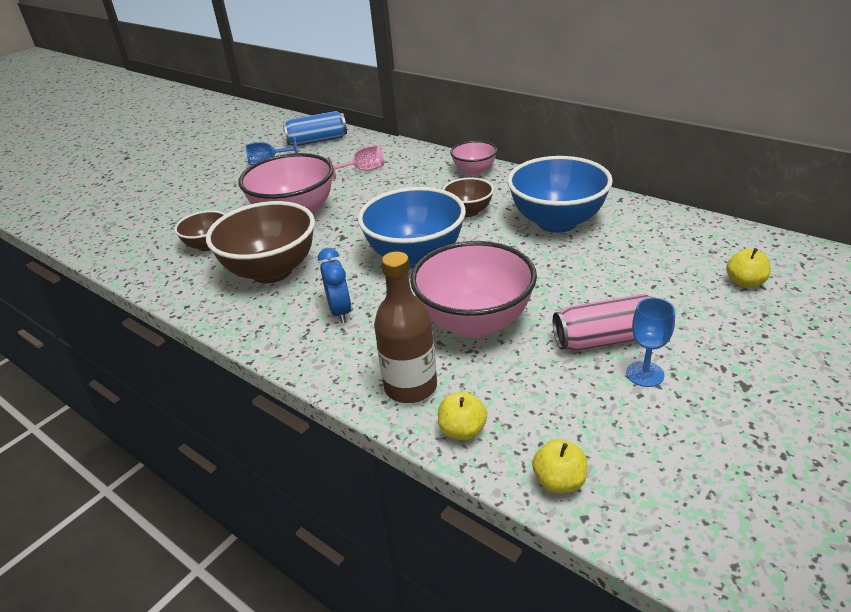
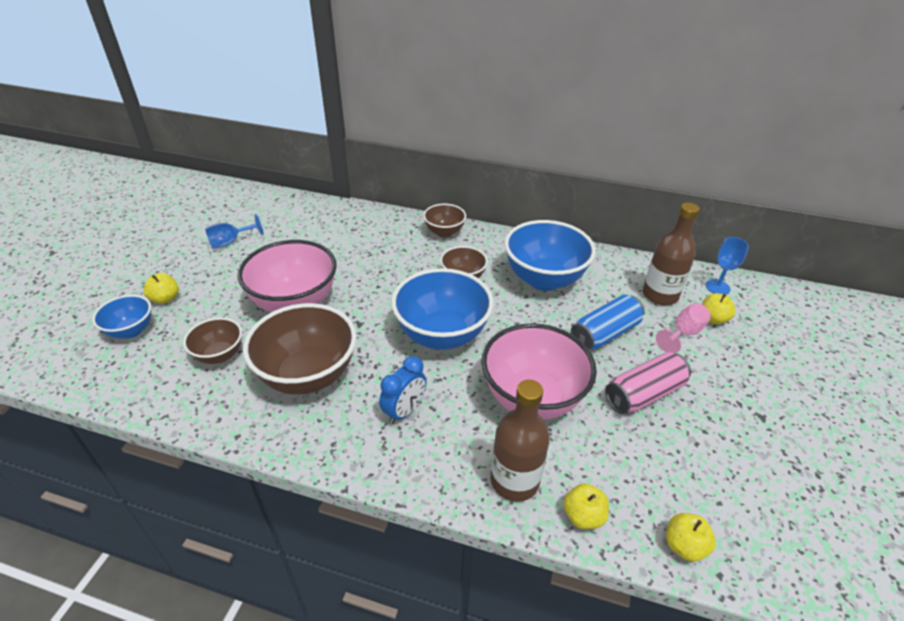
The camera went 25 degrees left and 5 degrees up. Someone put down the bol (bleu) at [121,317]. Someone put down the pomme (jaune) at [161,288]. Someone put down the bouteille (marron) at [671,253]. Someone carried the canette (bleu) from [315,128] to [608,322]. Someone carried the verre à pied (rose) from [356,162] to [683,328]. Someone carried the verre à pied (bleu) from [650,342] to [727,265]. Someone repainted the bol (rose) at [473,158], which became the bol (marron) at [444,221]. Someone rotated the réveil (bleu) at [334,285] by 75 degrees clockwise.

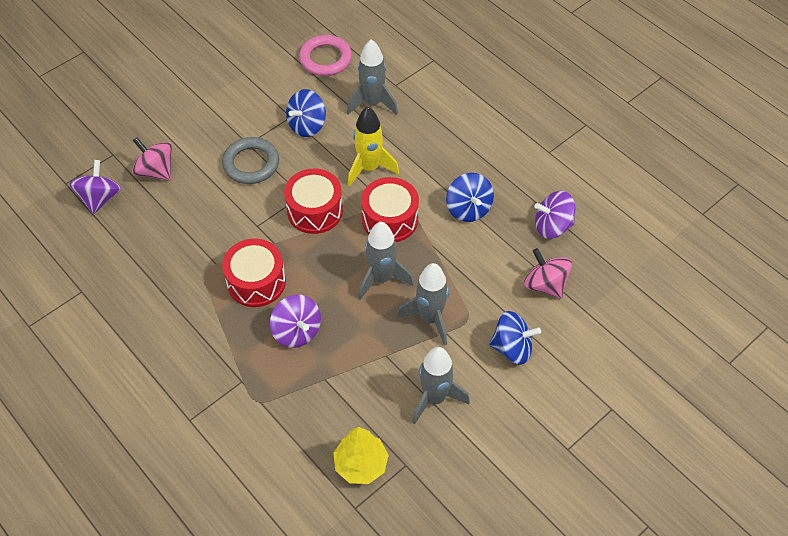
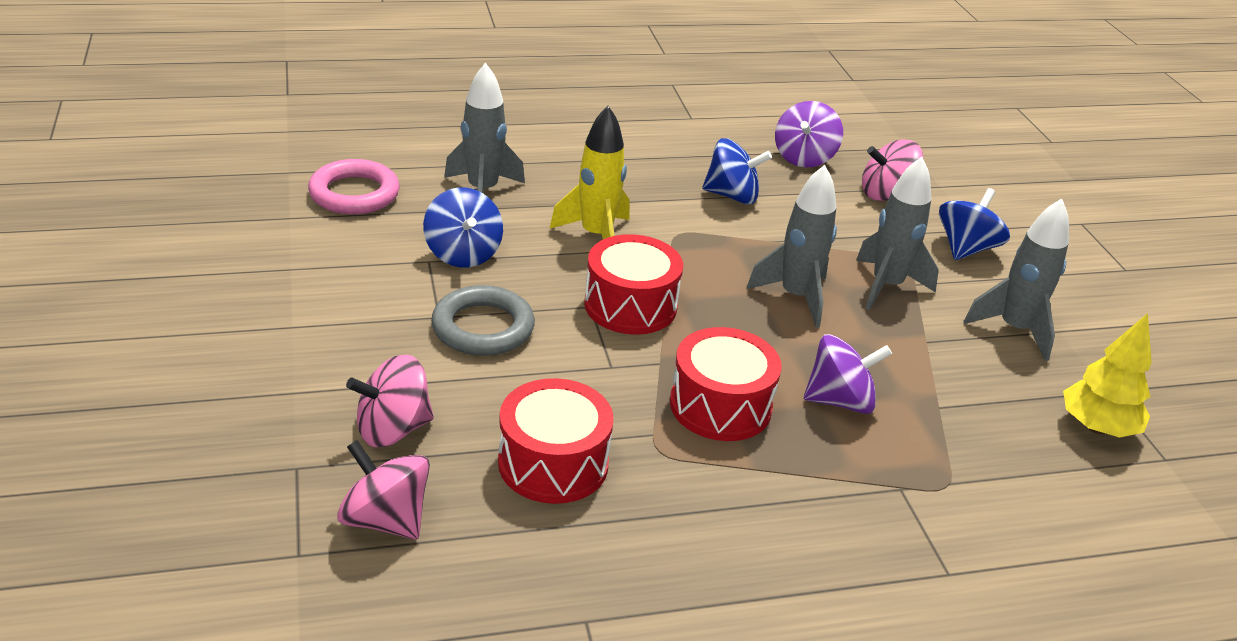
The camera went 65 degrees left and 20 degrees down. Someone carried the tambour (rouge) from [390,209] to [556,441]. Someone repainted the toupie (violet) at [95,187], which became the toupie (rose) at [383,489].

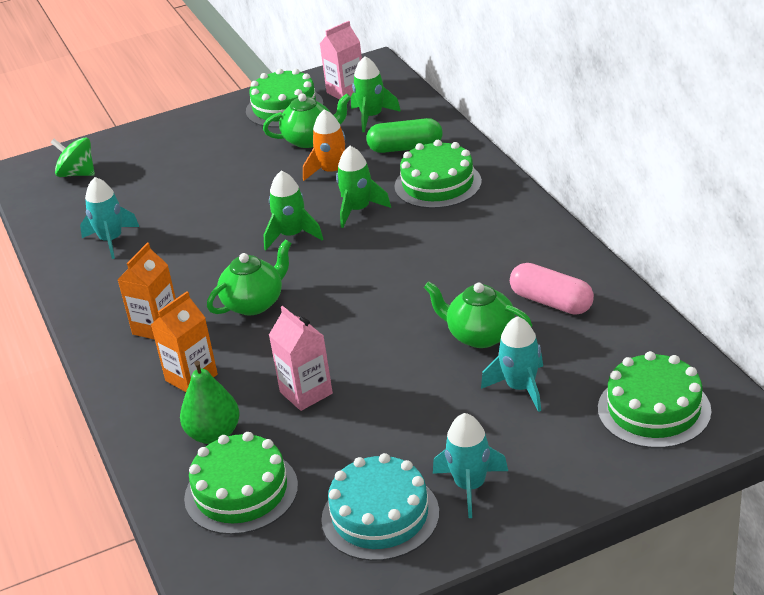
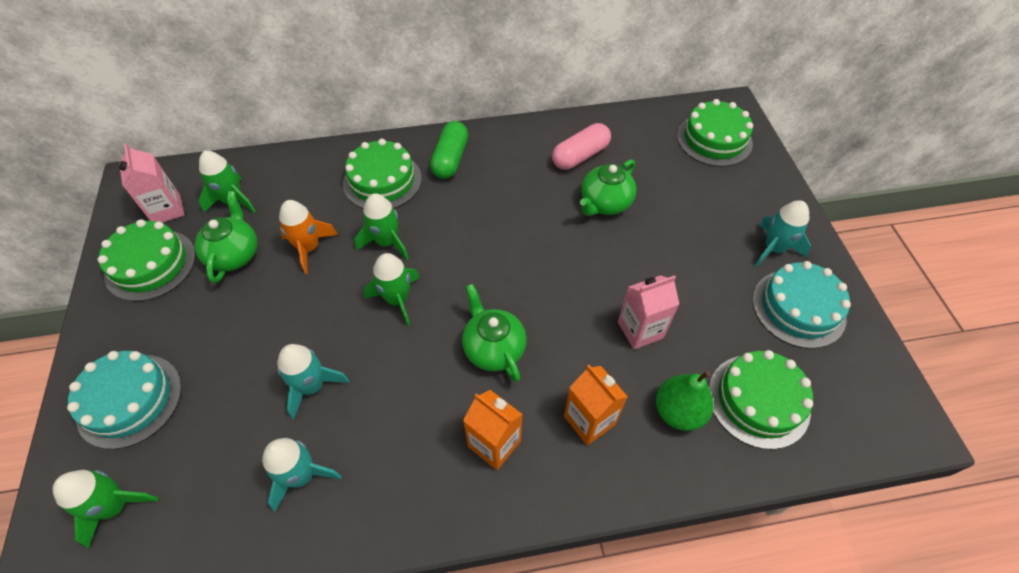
The camera went 80 degrees left and 20 degrees up. Someone put down the gâteau (turquoise) at [124,400]. Someone carried the gélule (vert) from [404,135] to [449,150]. Someone carried the fusée (turquoise) from [512,364] to [313,381]. Someone swapped the toupie (vert) at [73,157] for the fusée (vert) at [105,509].

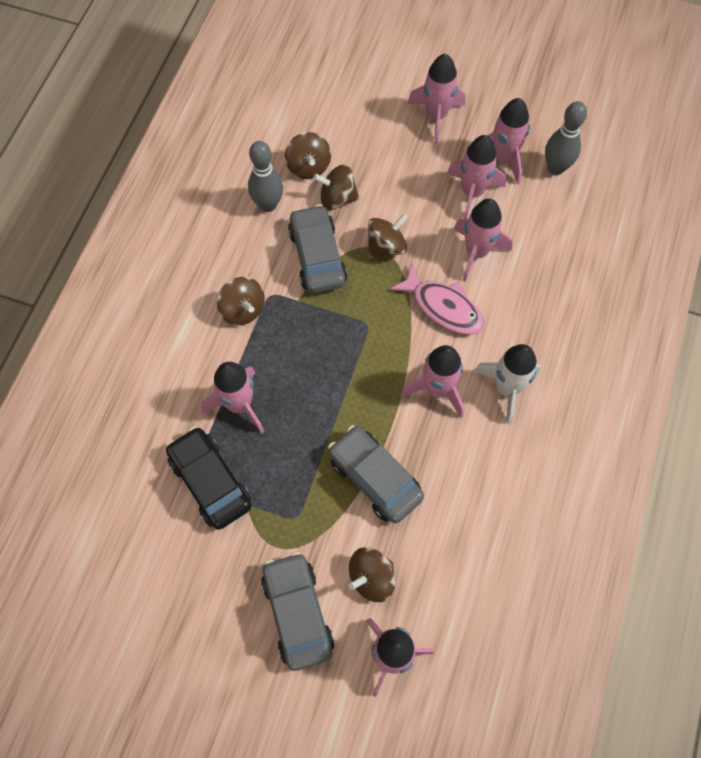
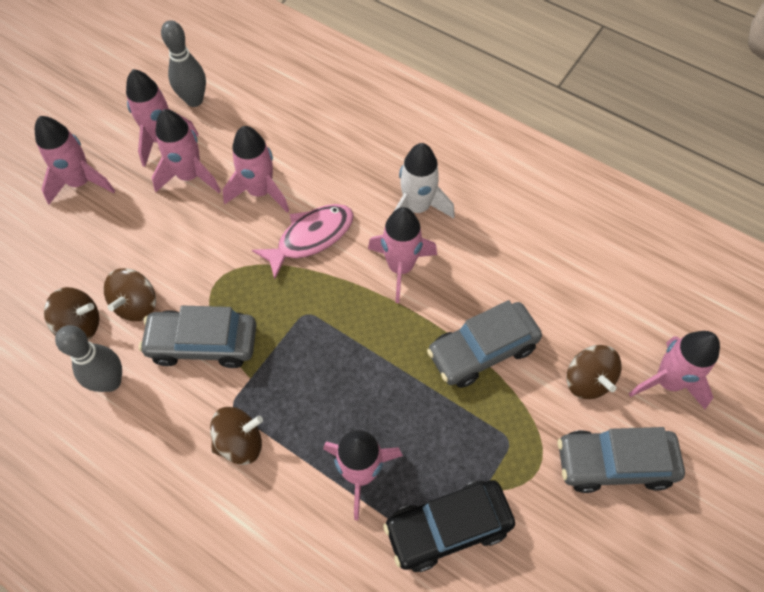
The camera went 75 degrees left and 5 degrees down. Someone took away the toupie (marron) at [388,236].

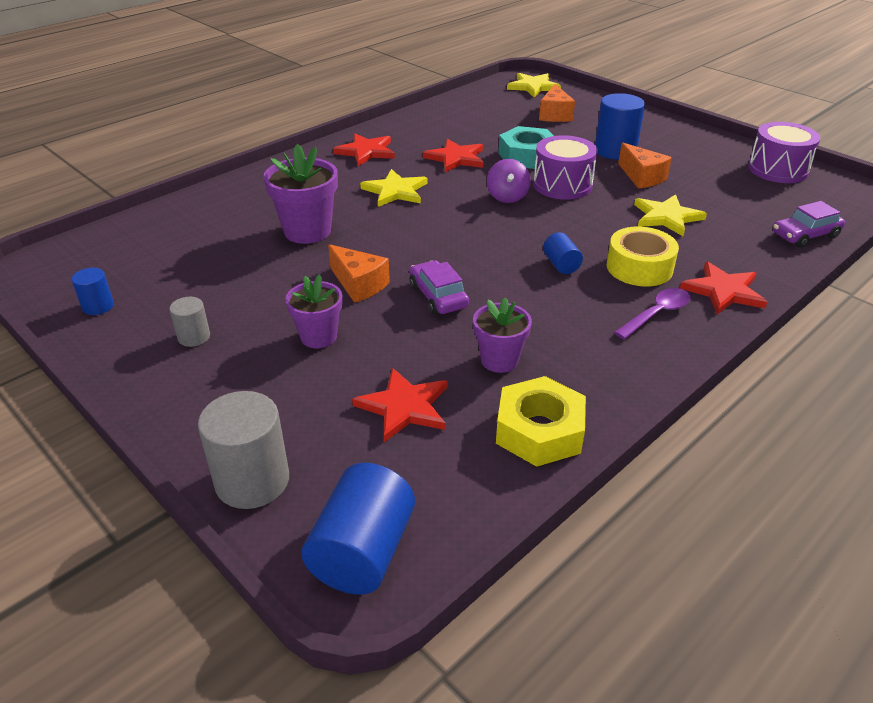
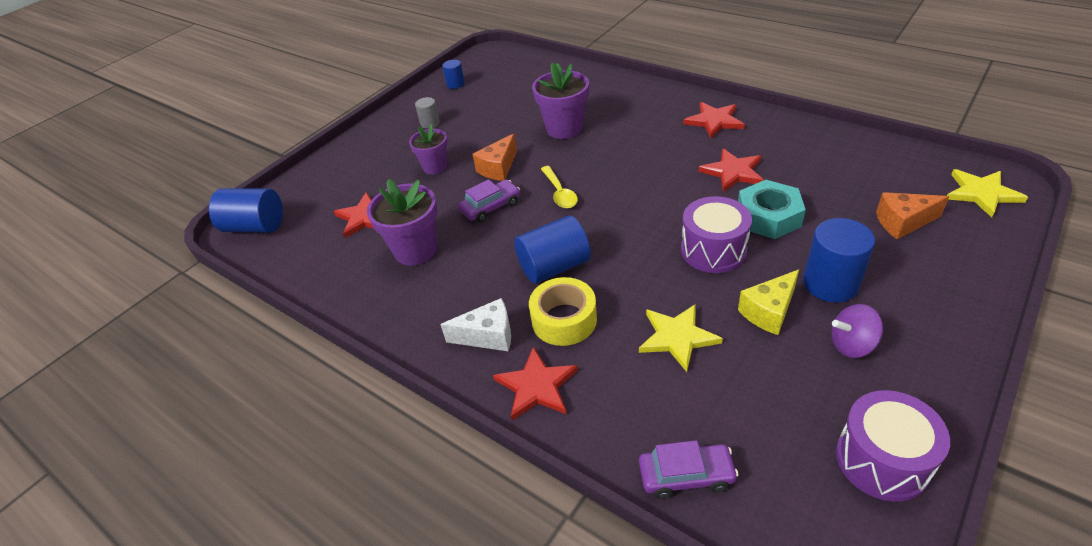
The camera went 85 degrees right and 5 degrees up. Someone took away the cylindre (gris) at [243,450]. Someone took away the étoile (jaune) at [393,188]. Someone took away the écrou (jaune) at [541,421]. Someone put down the cuillère (jaune) at [559,187]. Someone carried the toupie (violet) from [509,181] to [857,331]. Someone swapped the cuillère (violet) at [652,313] for the fromage (blanc) at [475,324]. Someone repainted the fromage (orange) at [645,166], which became the fromage (jaune) at [768,302]. Someone rotated the voiture (violet) at [809,224] by 120 degrees clockwise. Someone scaled the pot de fleurs (violet) at [502,335] by 1.55. Someone scaled the cylindre (bleu) at [563,253] by 1.87.

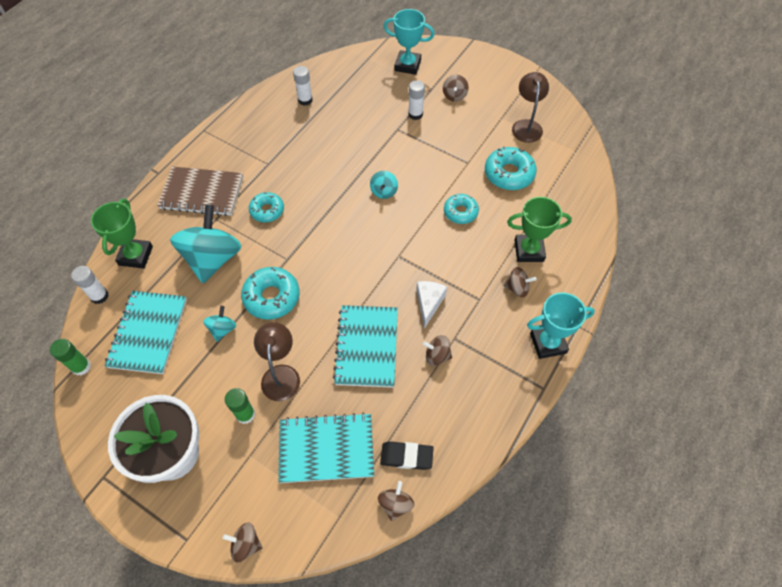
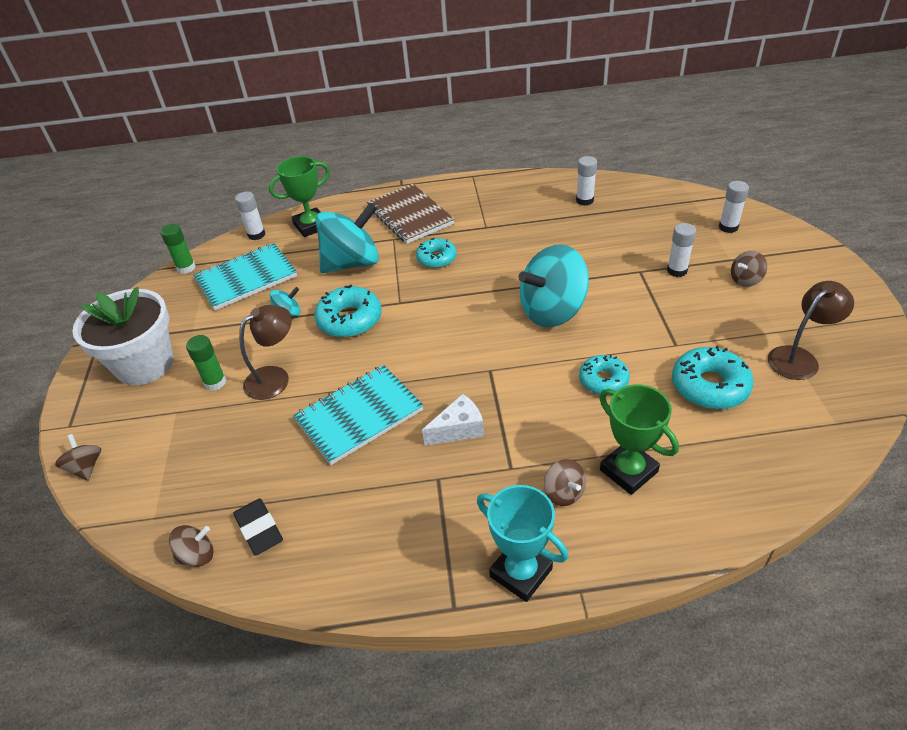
The camera went 55 degrees right and 15 degrees down. Someone took away the carnet (turquoise) at [326,448]. Someone took away the toupie (marron) at [437,350]. Someone swapped the trophée (turquoise) at [409,42] for the bâton de colle (blanc) at [734,207]. Someone scaled the toupie (turquoise) at [384,185] by 2.22.

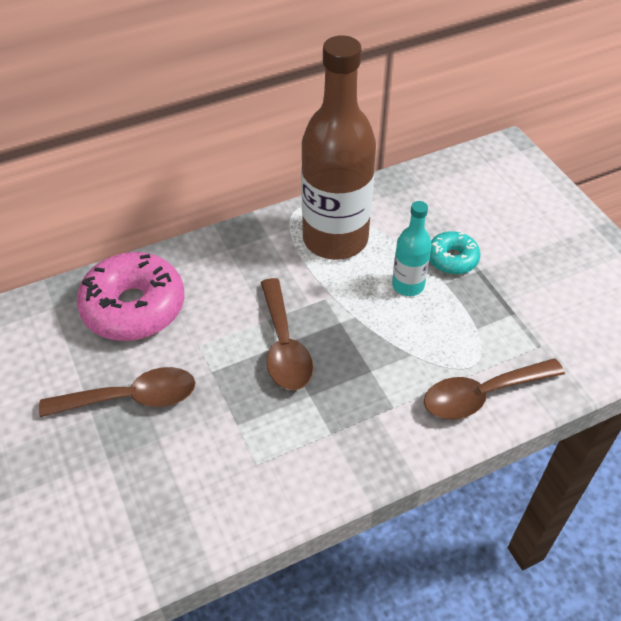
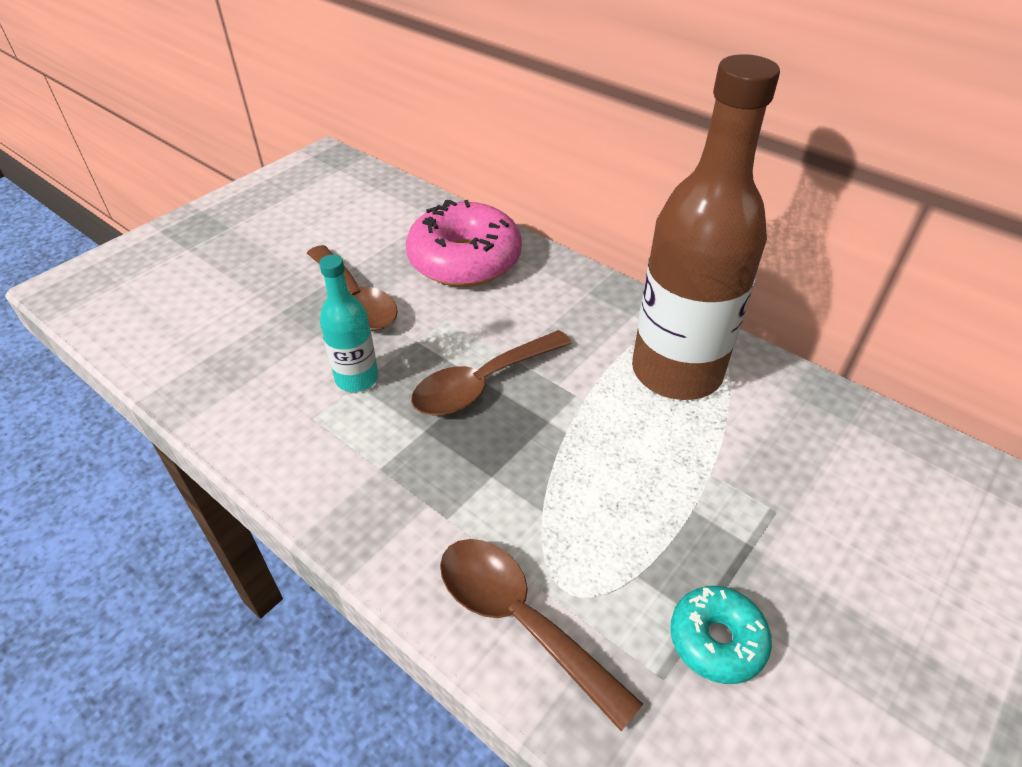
The camera went 65 degrees right and 5 degrees down. Someone carried the bouteille (turquoise) from [412,248] to [348,323]. Someone carried the beignet (turquoise) from [455,253] to [721,635].

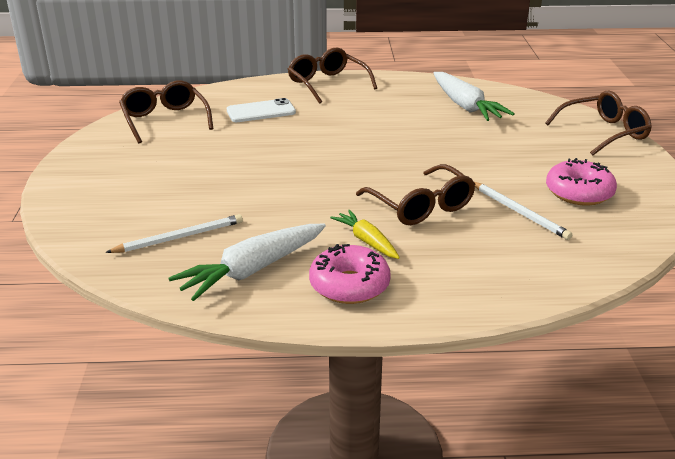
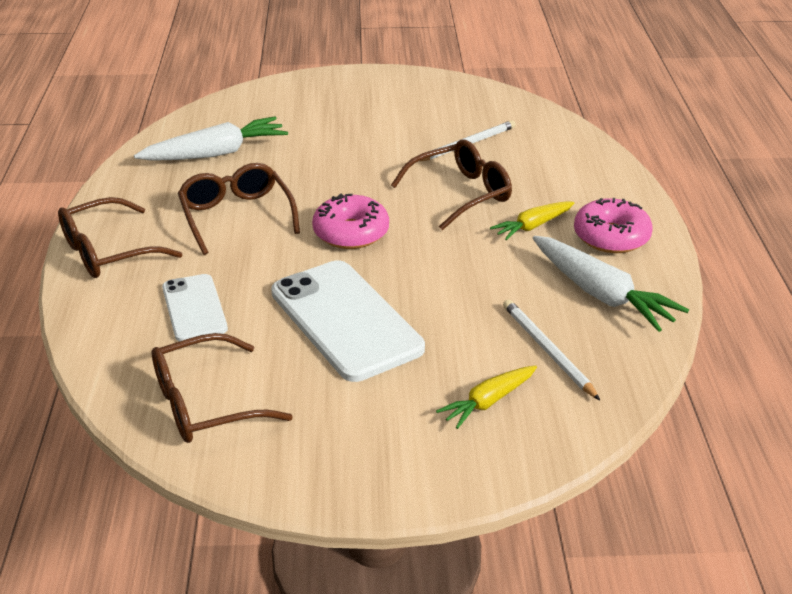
The camera went 90 degrees left and 5 degrees up. Someone put down the téléphone (blanc) at [348,321]. Someone put down the carotte (jaune) at [486,397]. Someone carried the lunettes (marron) from [598,123] to [239,209]. Someone carried the beignet (rose) from [581,181] to [350,221].

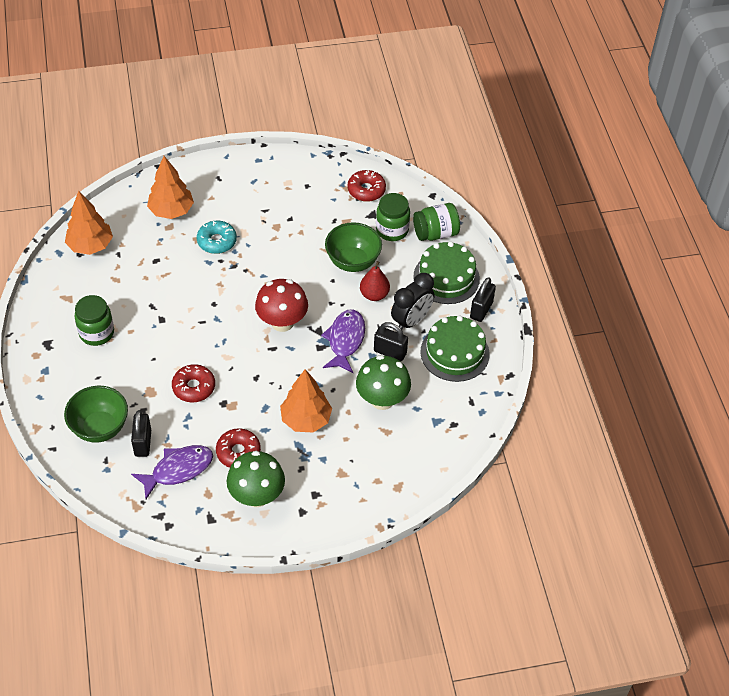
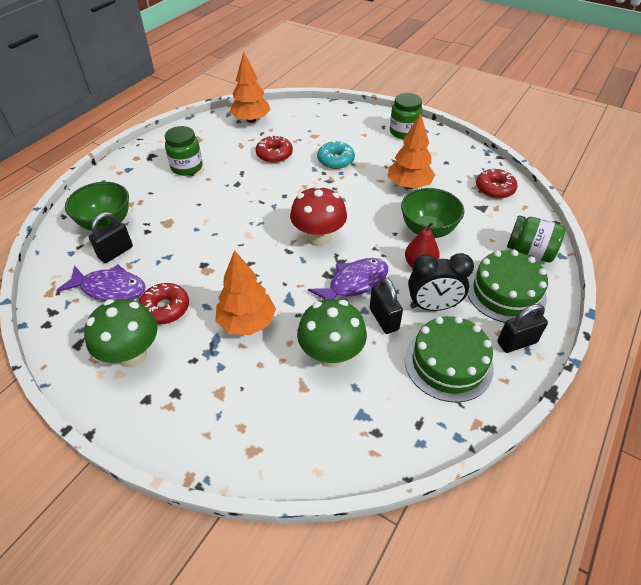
The camera went 45 degrees right and 5 degrees down. Someone carried the arbre (orange) from [170,187] to [411,151]. Someone carried the beignet (rouge) from [193,383] to [274,149]. Someone carried the bocal (vert) from [393,217] to [406,116].

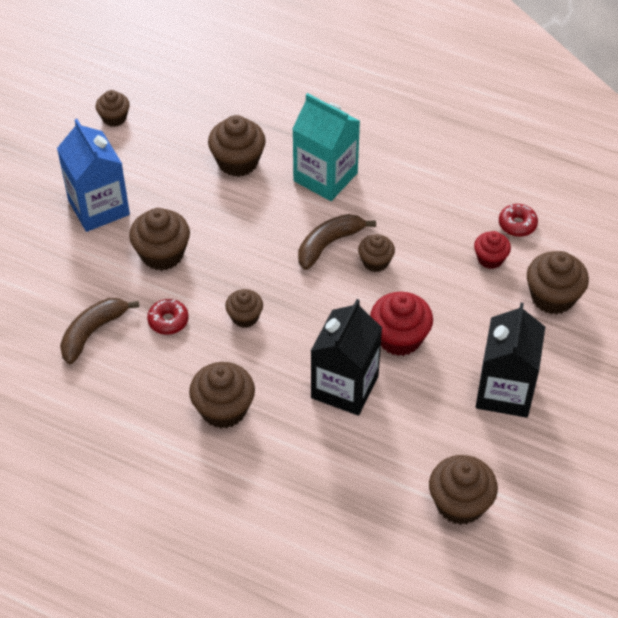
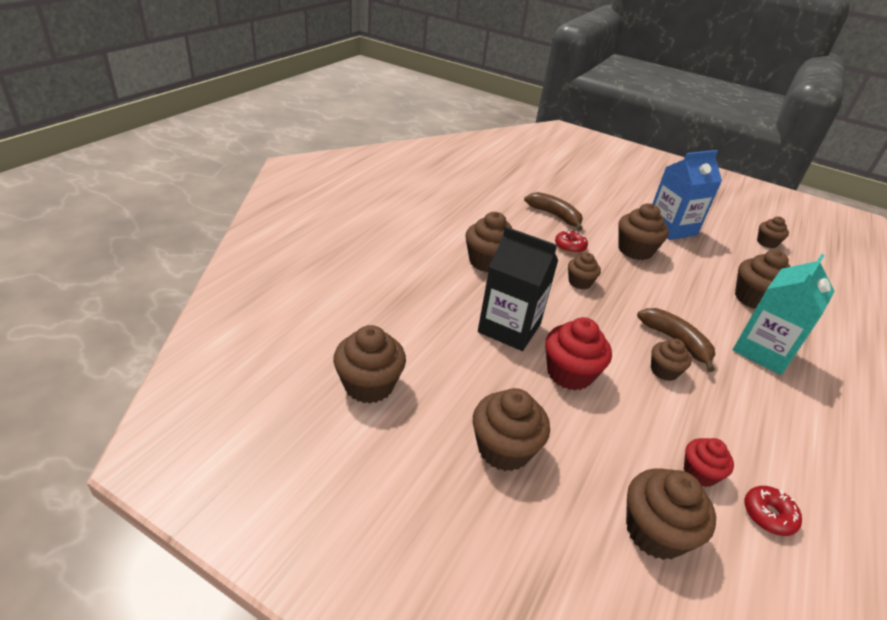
The camera went 90 degrees right and 15 degrees down. Someone swapped the brique de lait (noir) at [510,360] for the muffin (marron) at [511,429].

